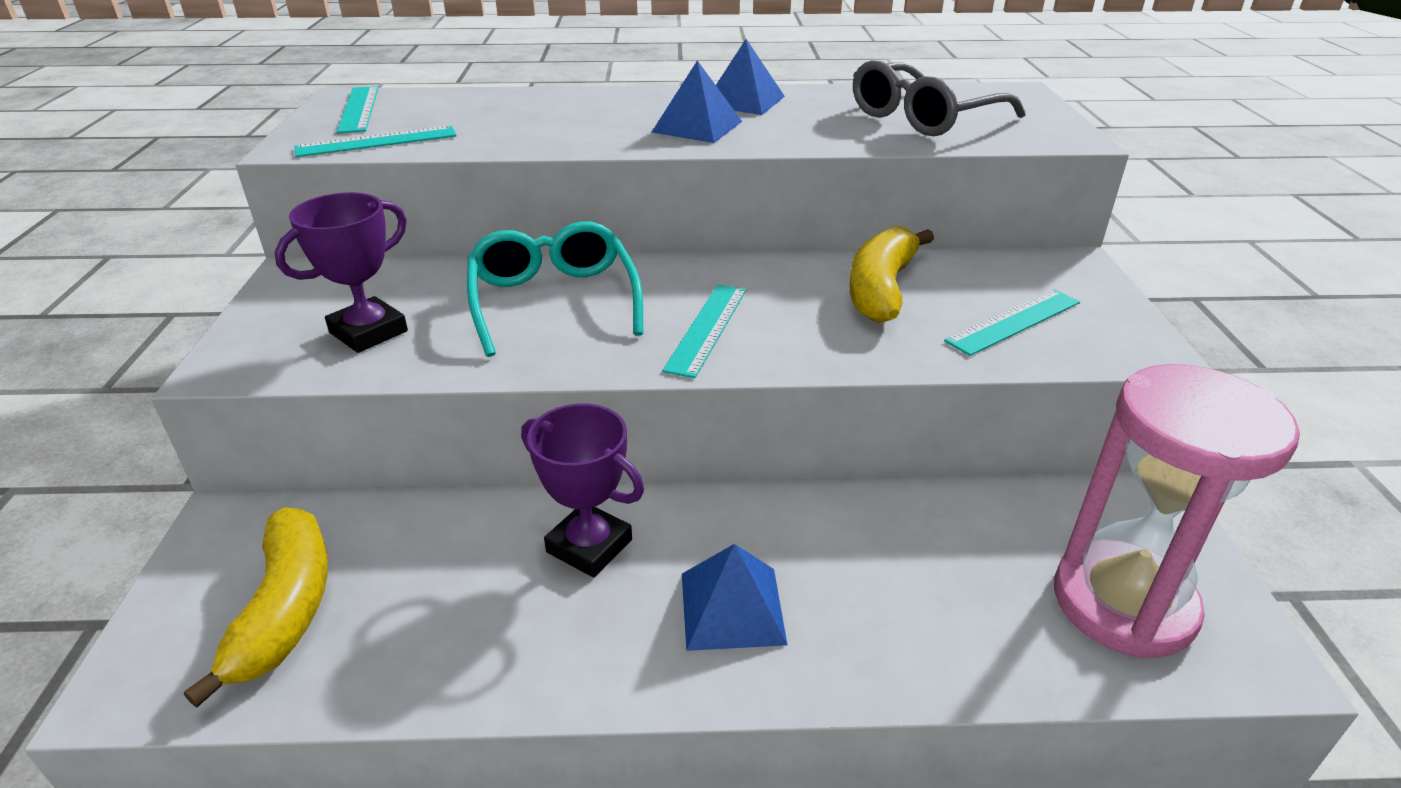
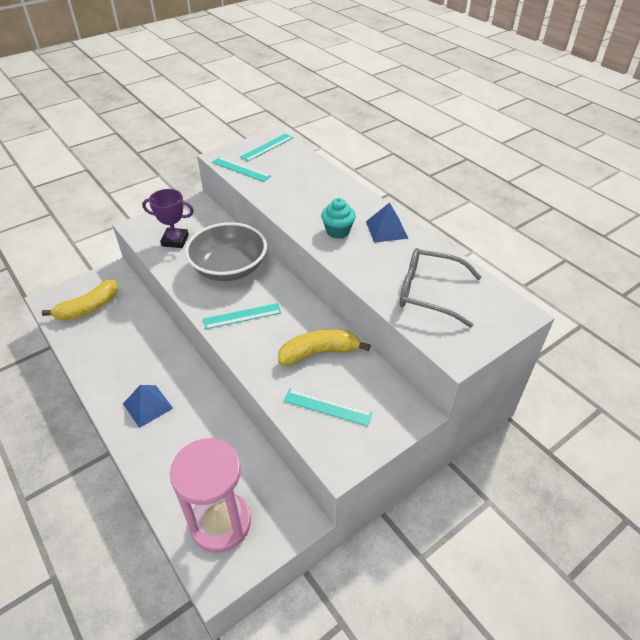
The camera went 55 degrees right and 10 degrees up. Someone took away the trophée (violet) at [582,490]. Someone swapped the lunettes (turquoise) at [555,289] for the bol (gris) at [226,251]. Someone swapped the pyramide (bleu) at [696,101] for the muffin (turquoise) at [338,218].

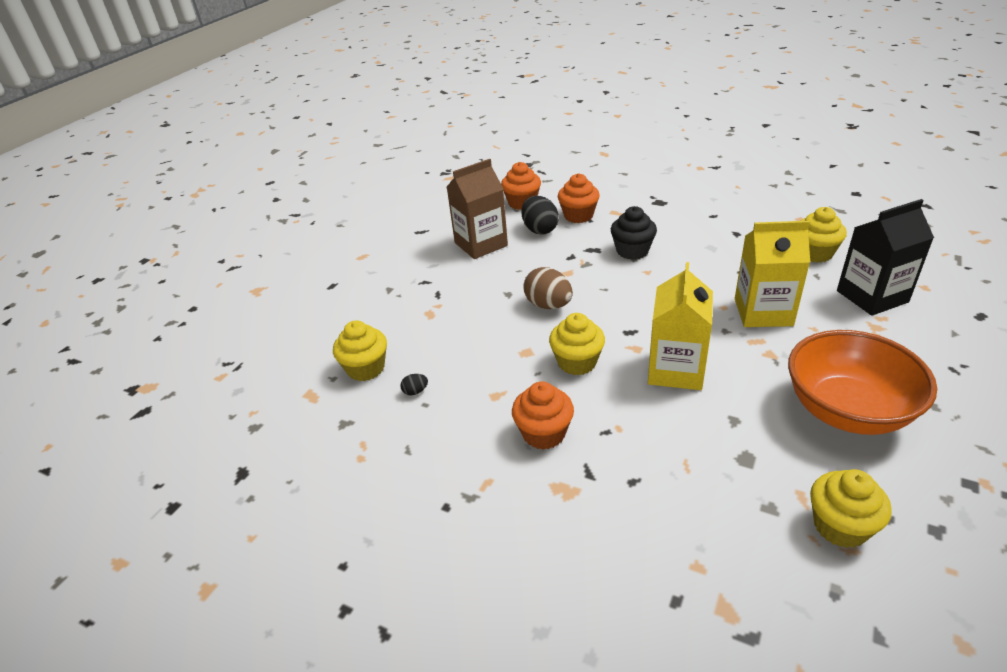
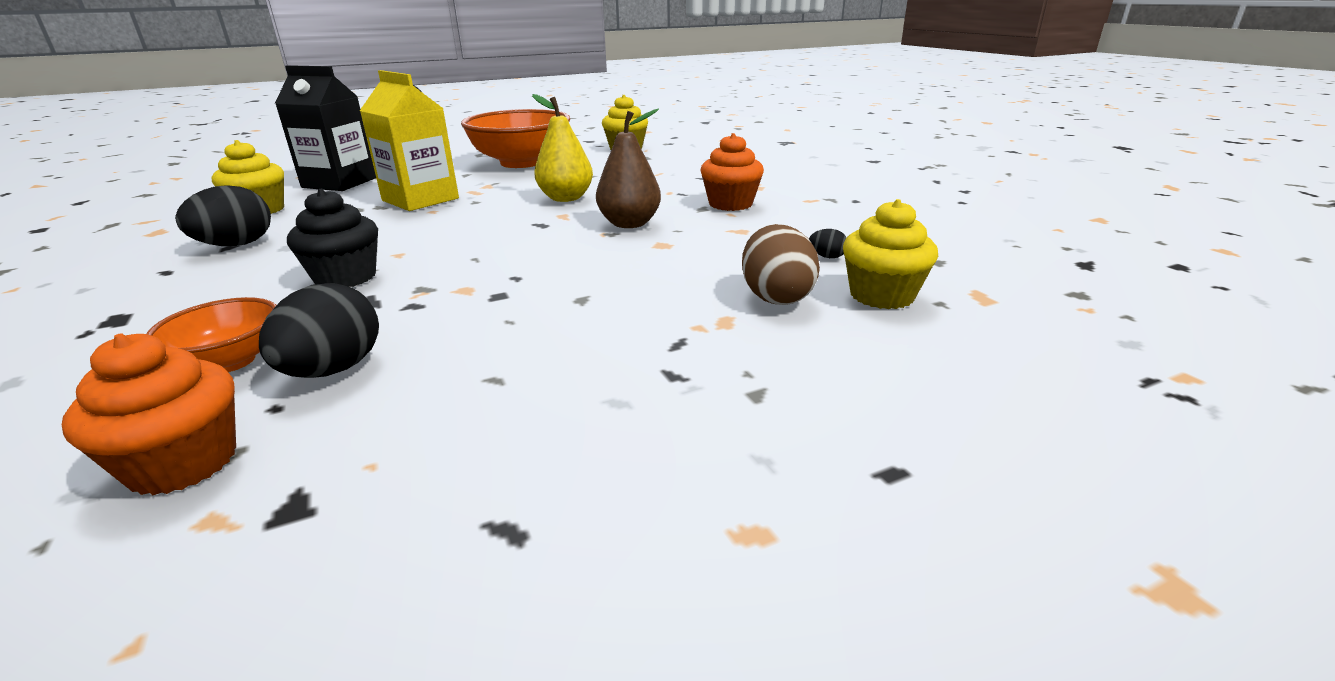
The camera went 145 degrees left and 10 degrees down. Someone took away the brique de lait (marron) at [477,209]. Someone put down the œuf (noir) at [223,215]. Someone carried the œuf (marron) from [548,288] to [781,264]. Someone swapped the muffin (jaune) at [577,344] for the poire (marron) at [628,168]. Someone swapped the muffin (orange) at [579,198] for the bol (orange) at [211,334]. Someone swapped the brique de lait (jaune) at [680,326] for the poire (jaune) at [562,148].

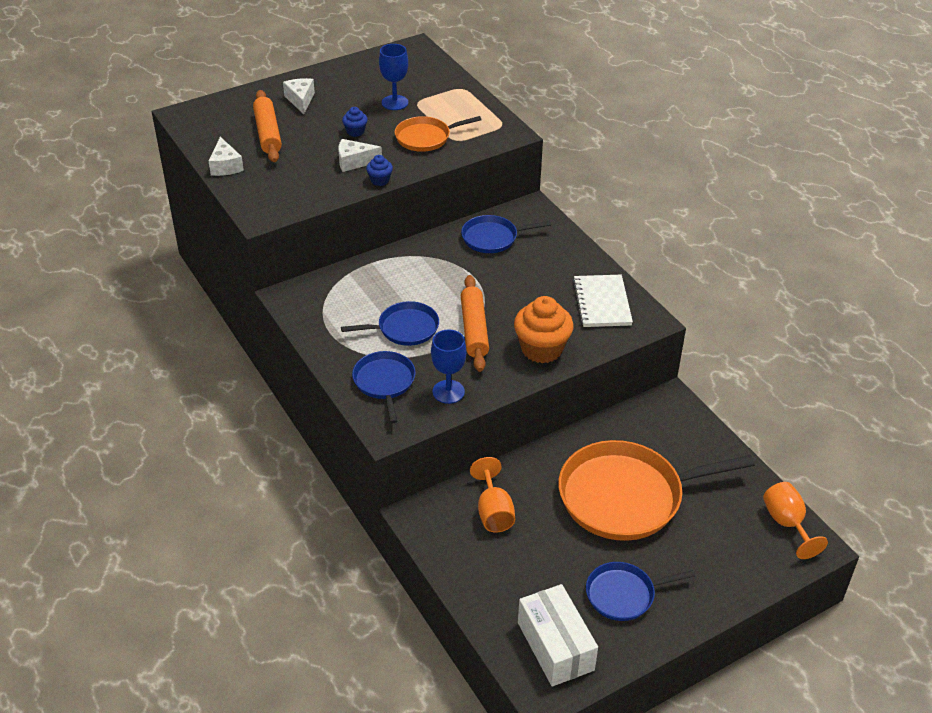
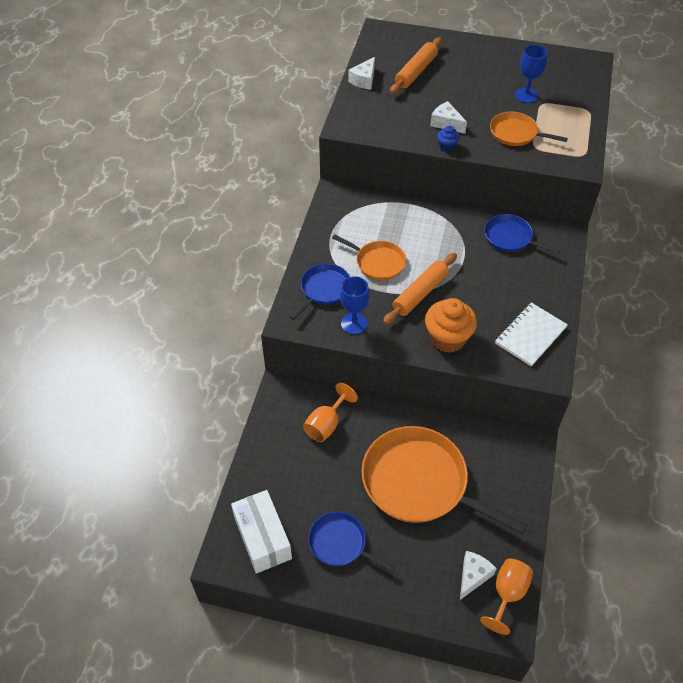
The camera went 45 degrees right and 10 degrees up. Someone took away the muffin (bleu) at [355,122]. Someone carried the fromage (blanc) from [299,96] to [478,575]. Someone repainted the poêle (bleu) at [390,323], which became the poêle (orange) at [369,257]. Someone rotated the boîte (blanc) at [558,635] by 45 degrees counterclockwise.

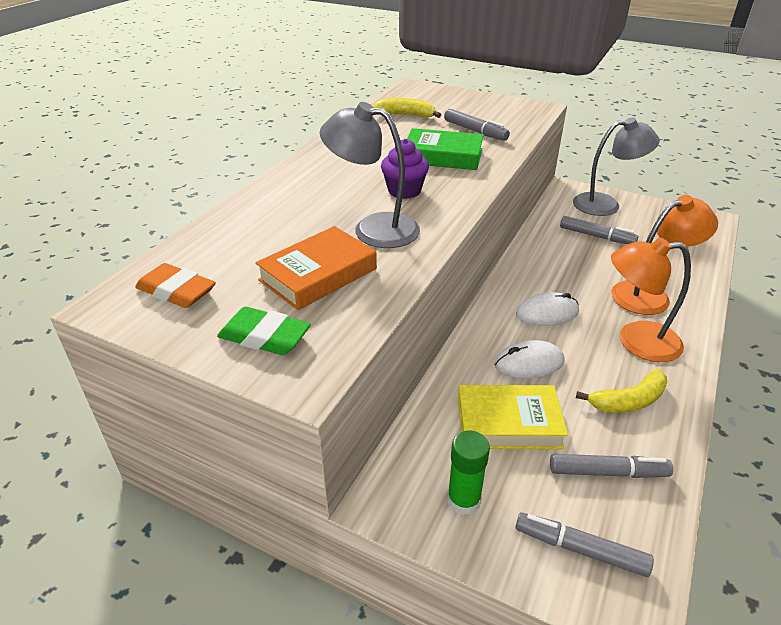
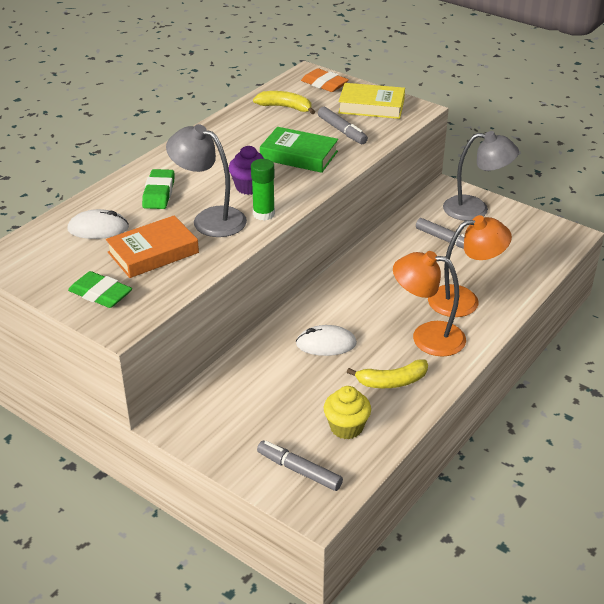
The camera went 10 degrees right and 0 degrees up. Someone put down the gomme (vert) at [158,189]. Someone carried the gomme (orange) from [175,285] to [325,80]. Someone carried the bâton de colle (vert) from [468,473] to [263,189]. Someone carried the livre (jaune) from [513,417] to [371,101]. Someone carried the souris (blanc) from [547,309] to [98,224]. Someone swapped the feutre (gris) at [611,466] for the muffin (jaune) at [347,412].

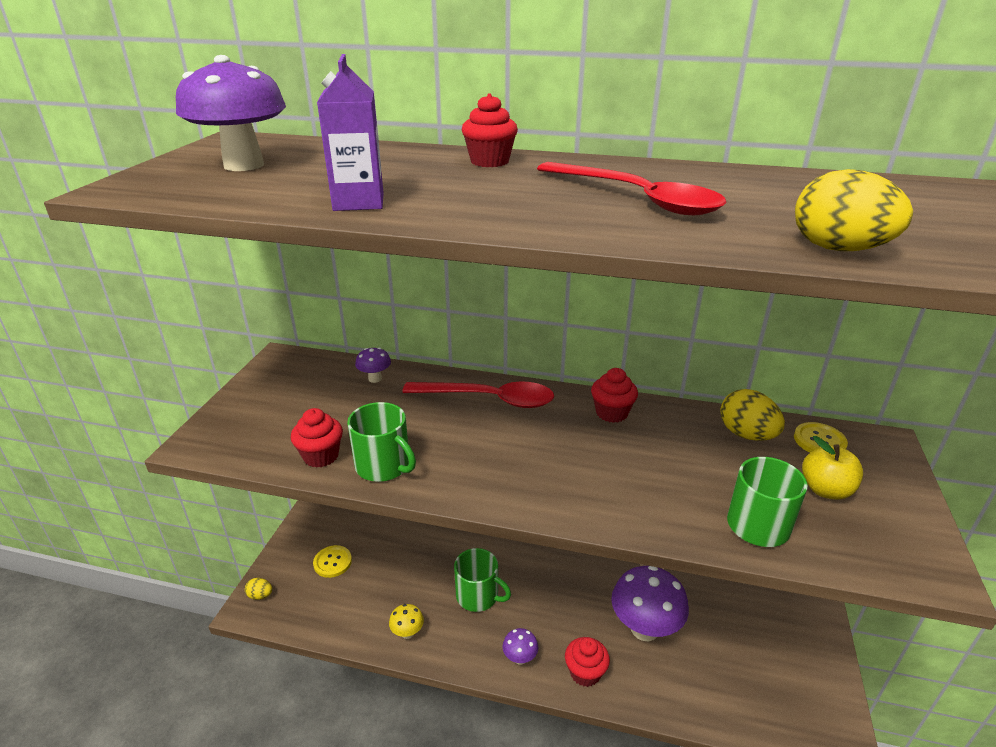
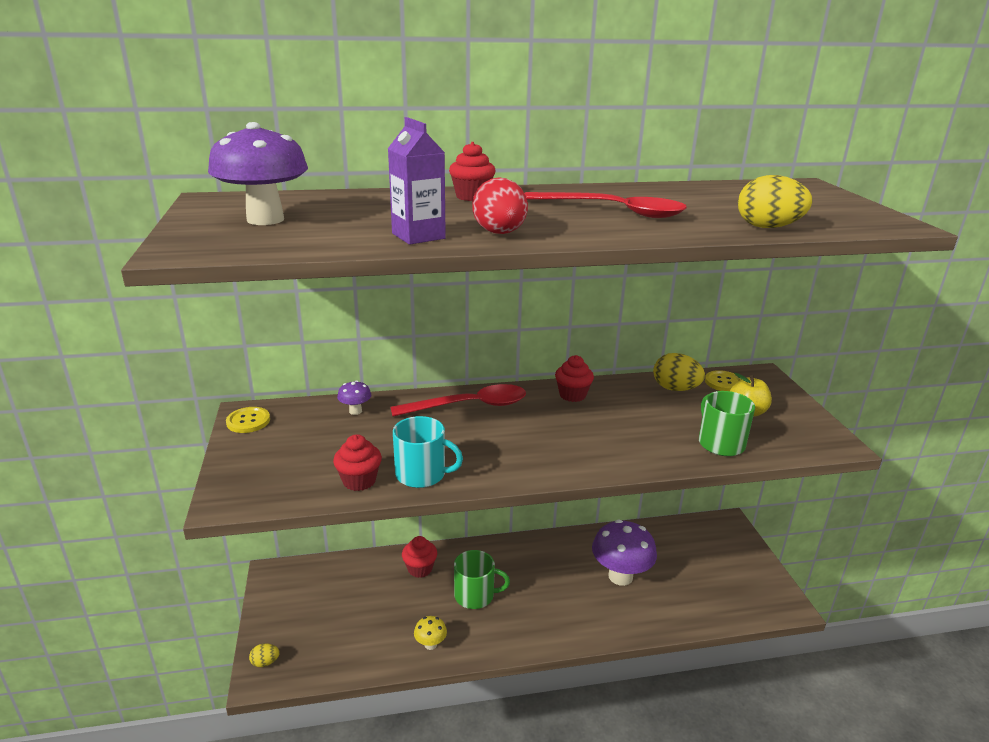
The camera went 25 degrees left and 5 degrees down. Someone took away the champignon (violet) at [520,646]. Someone put down the œuf (rouge) at [500,205]. Someone carried the bouton (jaune) from [332,561] to [248,420]. Someone carried the muffin (rouge) from [587,662] to [419,557]. Someone repainted the tasse (vert) at [381,442], which became the tasse (turquoise) at [428,452].

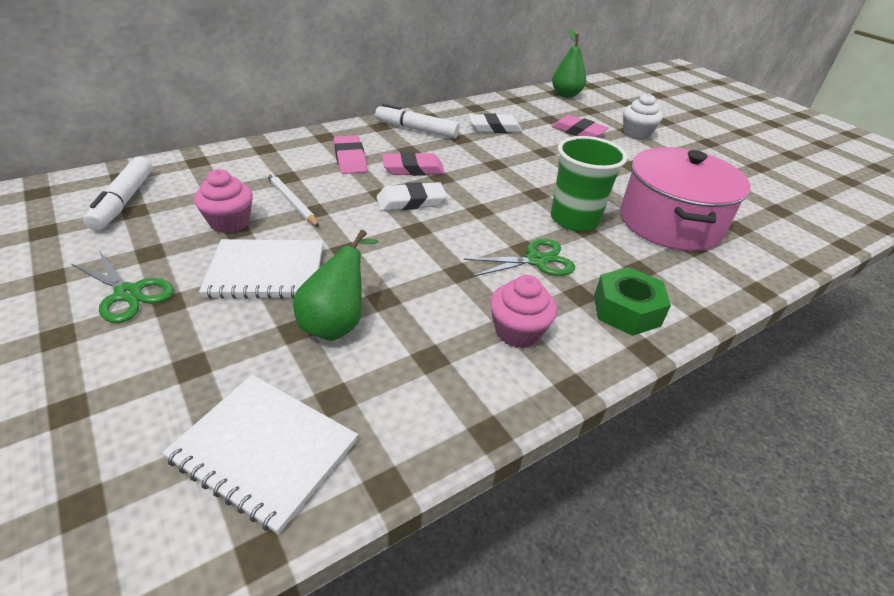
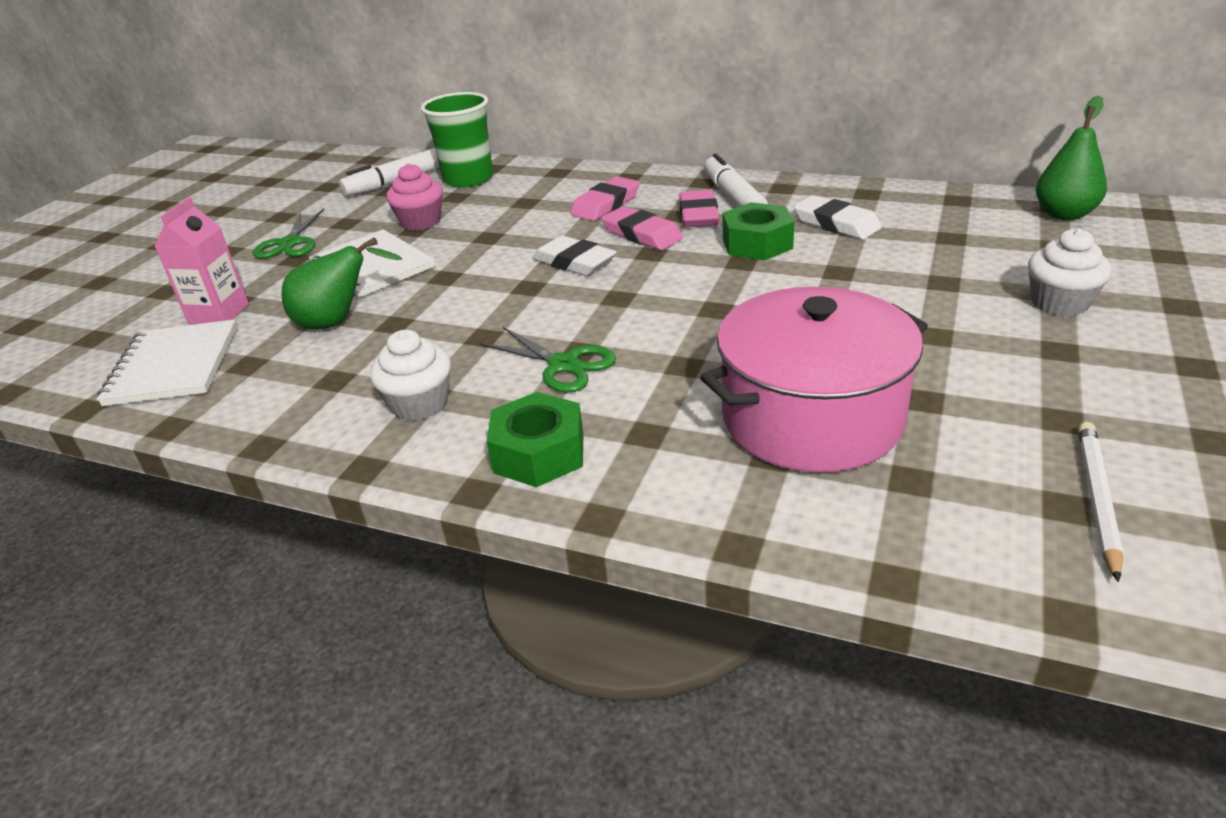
The camera went 60 degrees right and 5 degrees down. Someone put down the brique de lait (rose) at [201,260]. Someone put down the écrou (vert) at [759,231]. Someone carried the crayon (blanc) from [292,199] to [1100,502]. Someone carried the gobelet (vert) from [589,183] to [457,140]. Someone carried the gomme (rose) from [580,126] to [699,209]. Someone repainted the muffin (rose) at [523,311], which became the muffin (blanc) at [410,375].

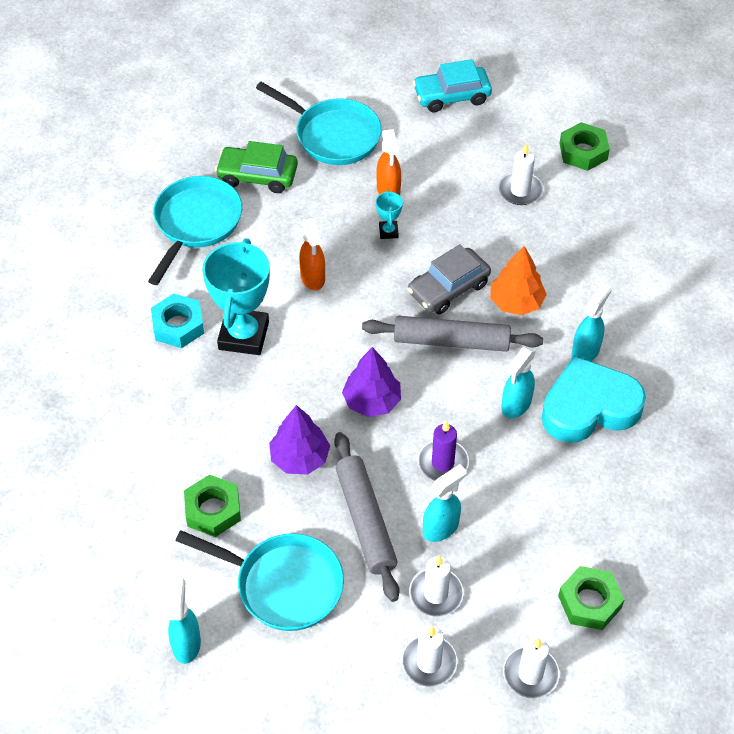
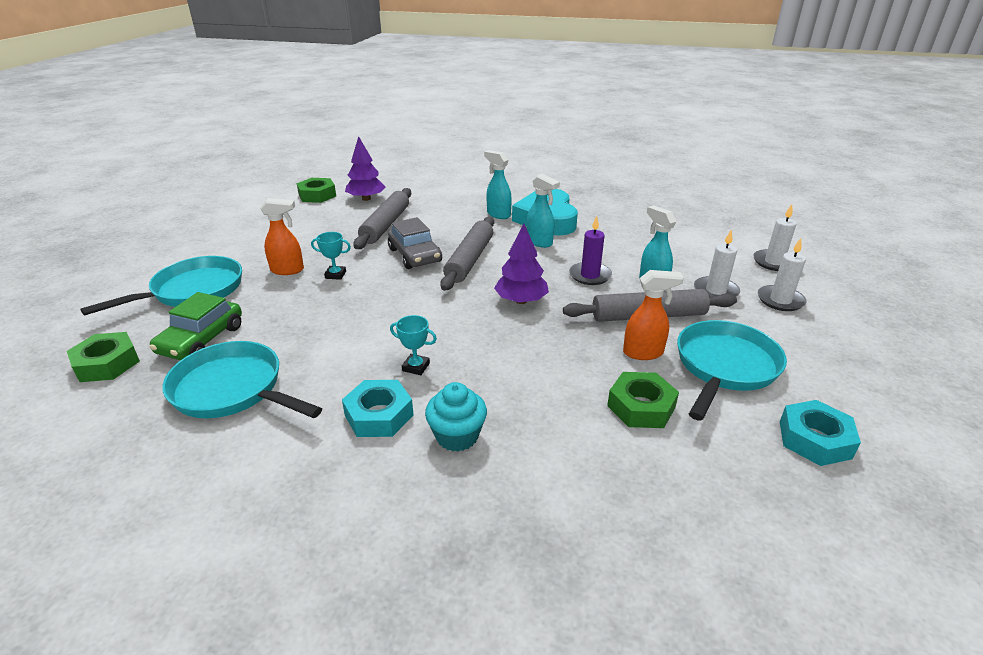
The camera went 80 degrees left and 20 degrees down. Someone took away the voiture (turquoise) at [452,85]. Someone took away the arbre (orange) at [518,280]. Someone took away the bougie (blanc) at [520,174]. Someone put down the rouleau à pâtisserie (gris) at [382,218]. Someone put down the muffin (turquoise) at [456,416]. Someone carried the arbre (violet) from [299,440] to [365,168]. Someone carried the vaporisateur (orange) from [312,253] to [653,315]. Someone carried the écrou (vert) from [591,598] to [103,357]. Someone swapped the vaporisateur (turquoise) at [184,621] for the écrou (turquoise) at [820,433]. Someone scaled the trophée (turquoise) at [236,297] by 0.44.

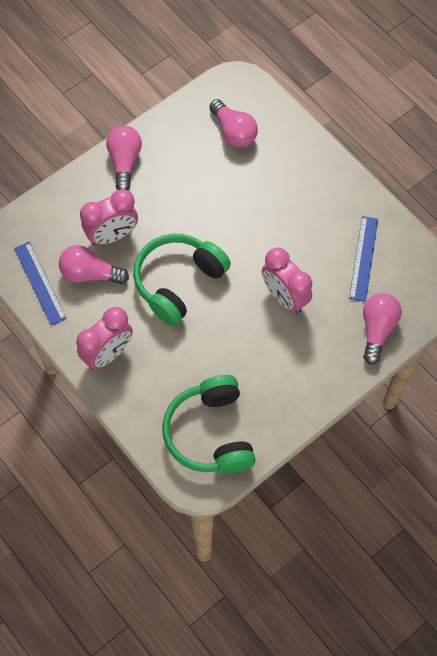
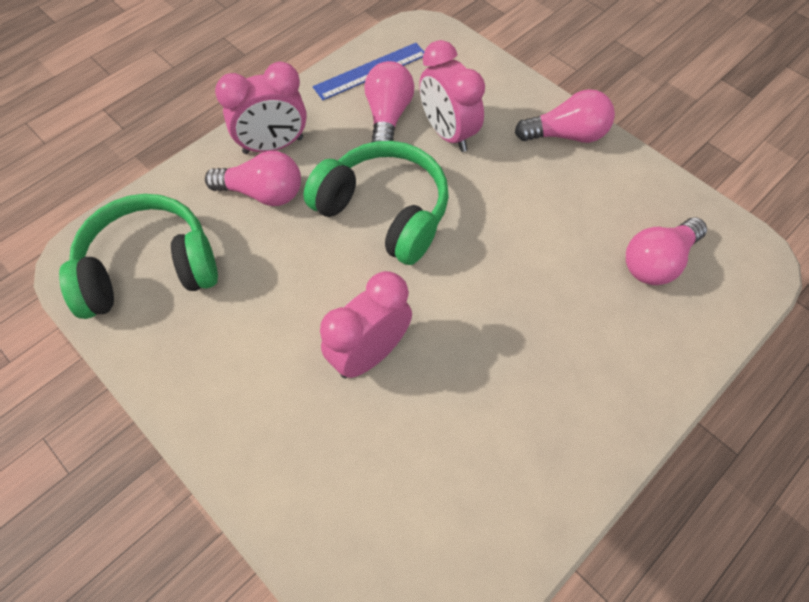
The camera went 85 degrees right and 5 degrees down. Someone took away the règle (bleu) at [363,259]. Someone carried the ampoule (rose) from [382,328] to [253,178]. Someone rotated the réveil (rose) at [104,338] by 60 degrees counterclockwise.

